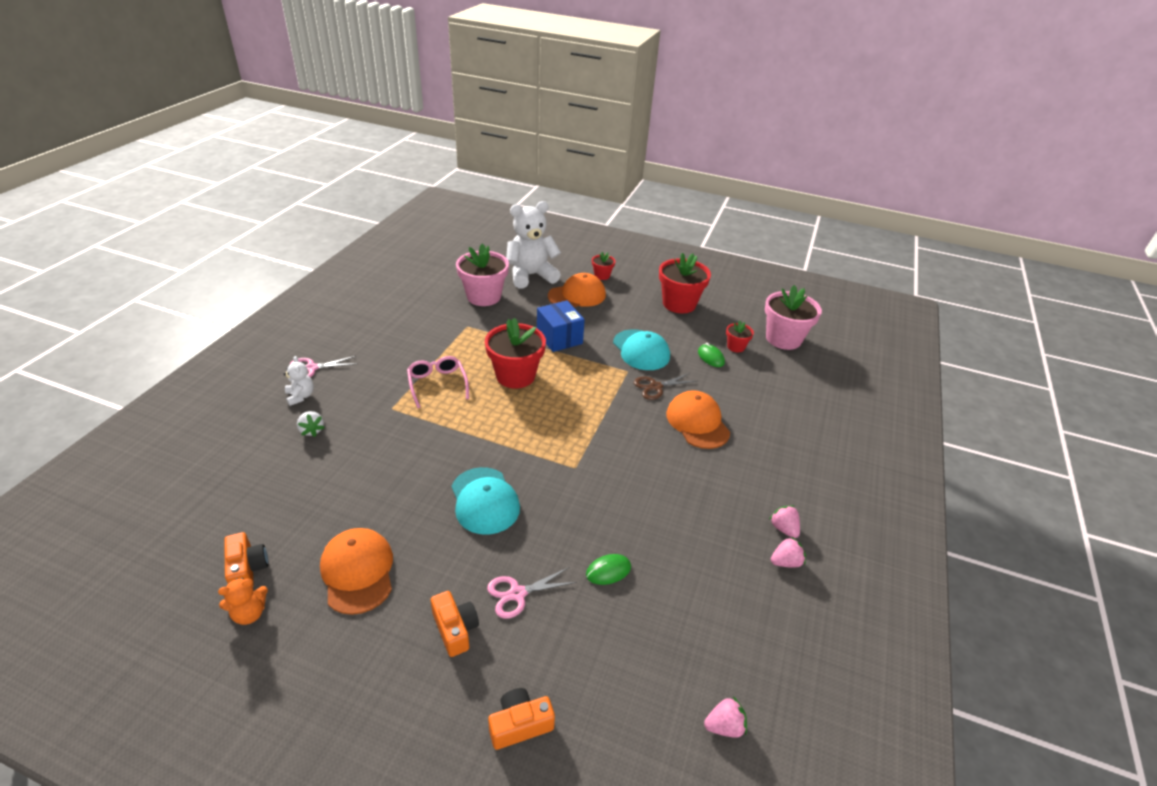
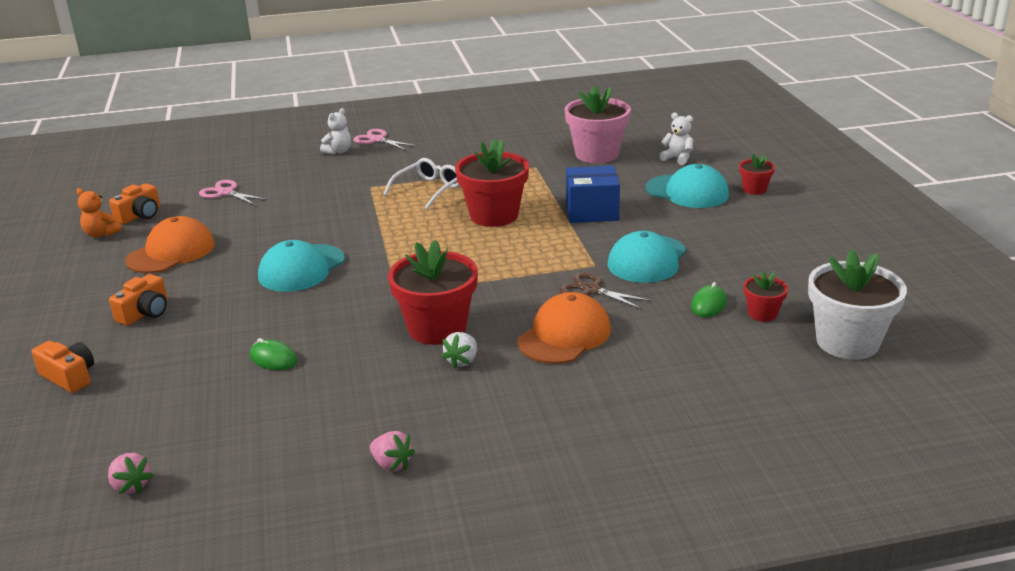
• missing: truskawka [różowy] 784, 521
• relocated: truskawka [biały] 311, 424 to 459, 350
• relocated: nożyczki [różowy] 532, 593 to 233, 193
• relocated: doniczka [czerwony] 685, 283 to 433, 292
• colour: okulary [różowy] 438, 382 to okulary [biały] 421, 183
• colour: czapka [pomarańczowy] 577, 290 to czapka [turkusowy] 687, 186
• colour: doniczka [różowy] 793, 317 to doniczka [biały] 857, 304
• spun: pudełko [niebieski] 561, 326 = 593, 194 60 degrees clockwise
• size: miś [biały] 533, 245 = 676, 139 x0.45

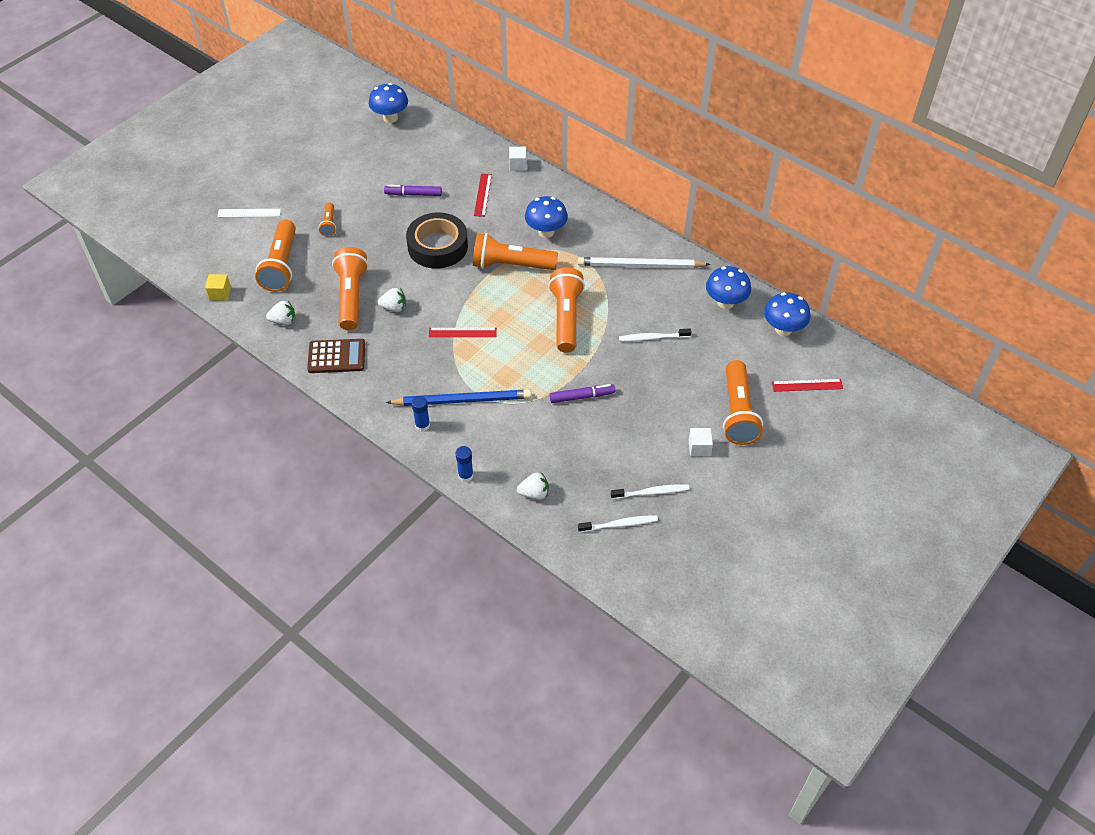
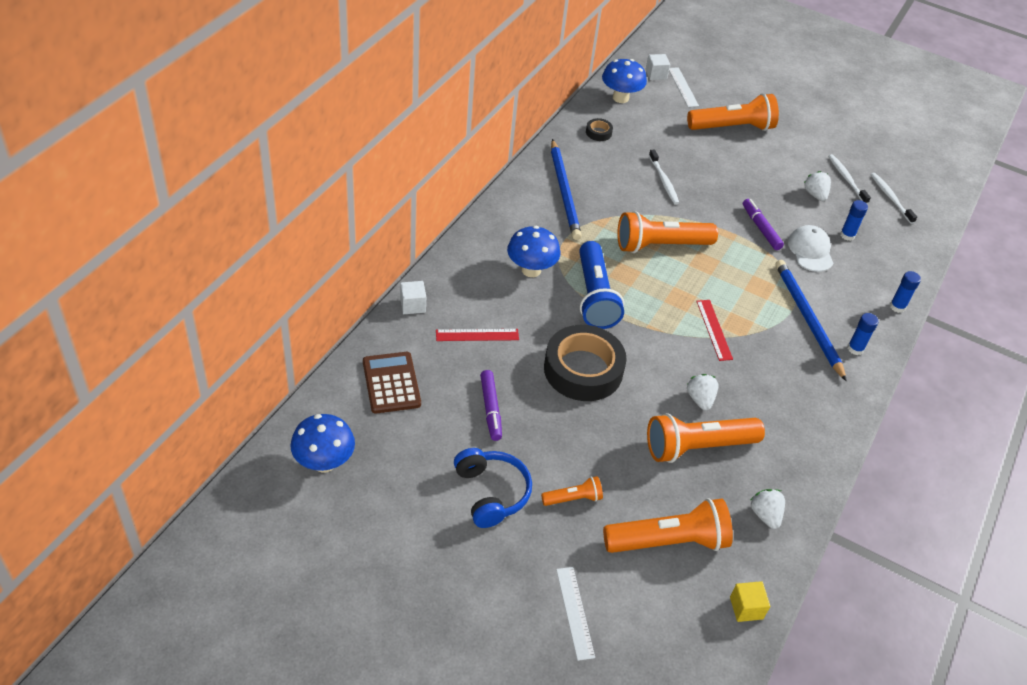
• appeared: słuchawki [niebieski] 493, 488
• appeared: czapka [biały] 810, 248
• appeared: klej w sztyfcie [niebieski] 854, 220
• relocated: kalkulator [brązowy] 336, 356 to 392, 383
• relocated: truskawka [biały] 533, 486 to 817, 186
• relocated: sześcian [biały] 701, 442 to 657, 67
• exchanged: grzyb [niebieski] 728, 287 to taśma klejąca [czarny] 599, 129
• colour: latarka [pomarańczowy] 515, 251 to latarka [niebieski] 601, 285
• colour: ołówek [biały] 643, 262 to ołówek [niebieski] 566, 189
• colour: linijka [czerwony] 807, 385 to linijka [biały] 684, 87

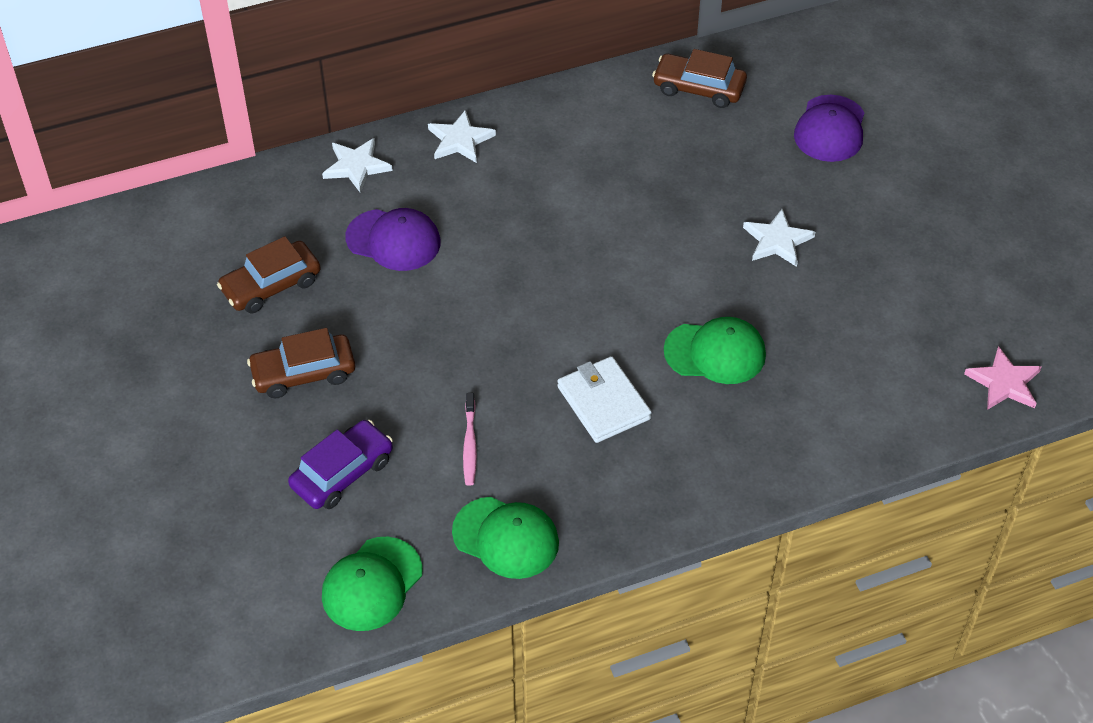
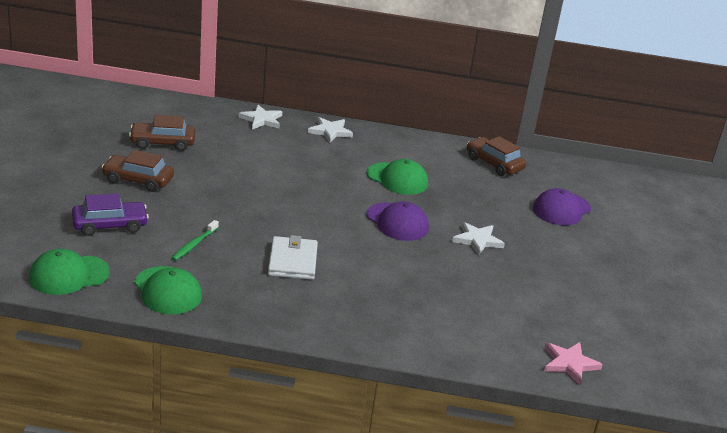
• relocated: czapka [fioletowy] 393, 239 to 397, 221
• relocated: czapka [zielony] 715, 350 to 397, 177
• colour: szczoteczka do zębów [różowy] 470, 439 to szczoteczka do zębów [zielony] 195, 240

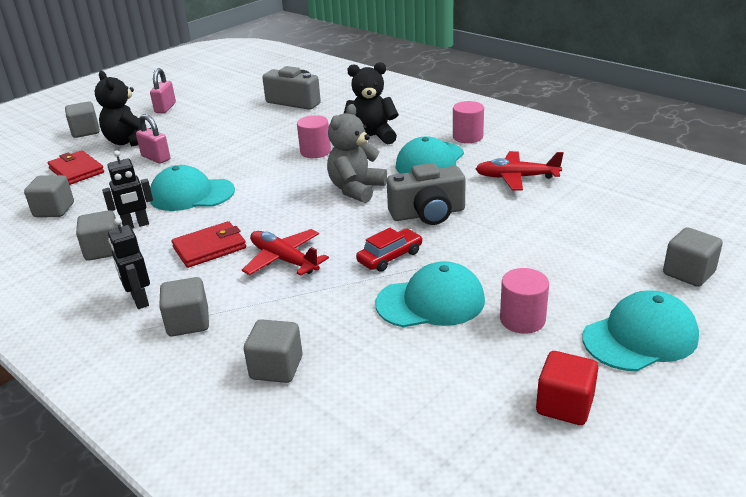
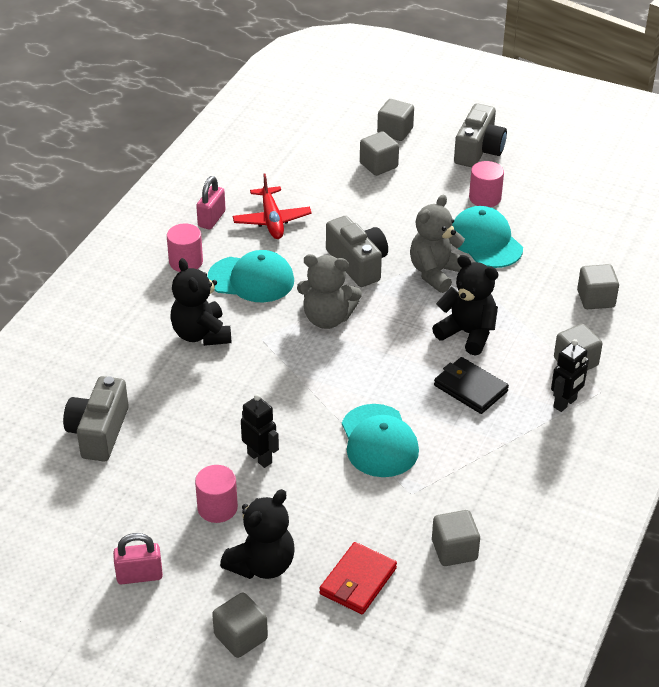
• missing: sześcian [czerwony] 567, 388
• relocated: sześcian [szary] 97, 235 to 379, 153
• relocated: robot [czarny] 127, 190 to 260, 431
• relocated: kłódka [różowy] 153, 139 to 211, 203
• relocated: walec [różowy] 314, 136 to 216, 494
• exchanged: samolot [czerwony] 285, 252 to miś [czarny] 465, 305
• exchanged: samochód [czerwony] 389, 250 to miś [szary] 437, 244
• exchanged: czapka [turkusowy] 640, 330 to aparat fotograficzny [szary] 480, 135
• colour: portfel [czerwony] 208, 244 to portfel [czarny] 471, 385

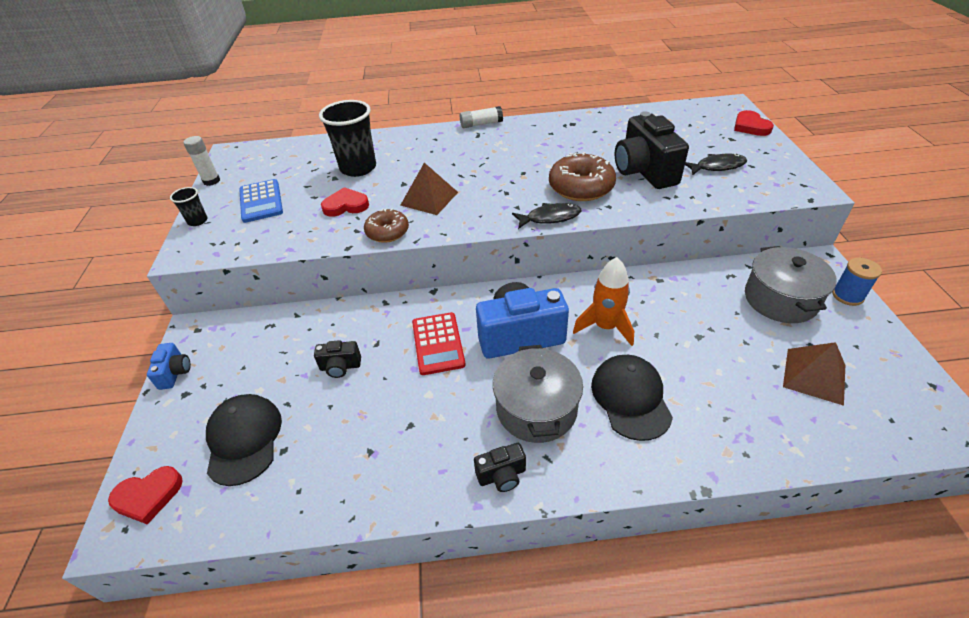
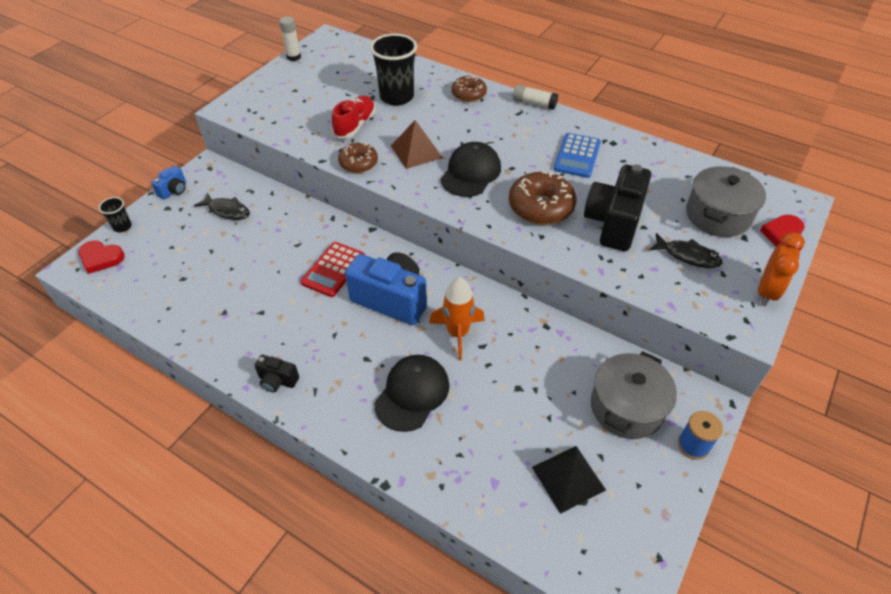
• missing: aparat fotograficzny [czarny] 337, 359
• appeared: donut [brązowy] 469, 89
• appeared: budzik [pomarańczowy] 781, 269
• relocated: szklanka [czarny] 188, 206 to 115, 214
• relocated: czapka [czarny] 244, 440 to 471, 169
• relocated: kalkulator [niebieski] 261, 201 to 577, 155
• relocated: garnek [szary] 538, 394 to 726, 201
• relocated: ryba [czarny] 546, 216 to 222, 206
• exchanged: serce [czerwony] 345, 202 to but [czerwony] 353, 117
• colour: piramida [brązowy] 814, 374 to piramida [czarny] 569, 480

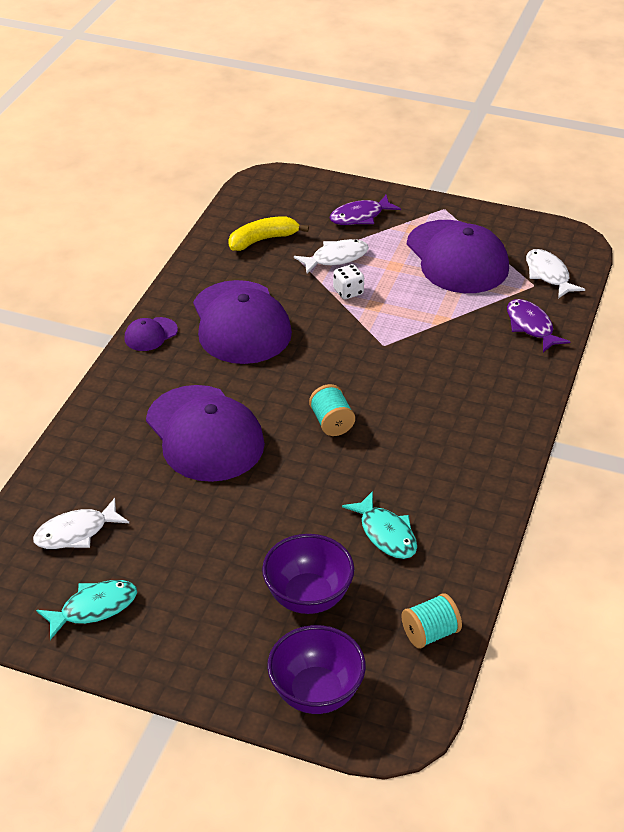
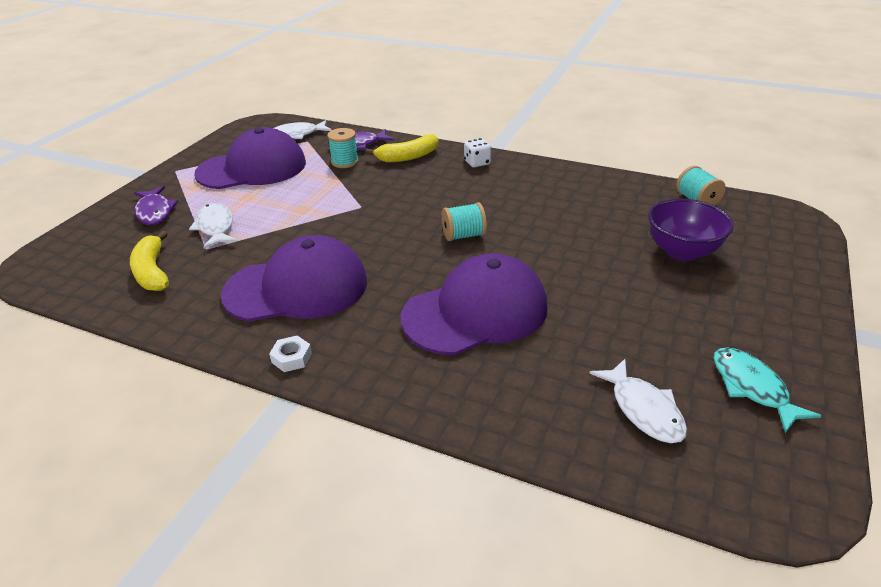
• missing: miska [fioletowy] 316, 669
• missing: ryba [turkusowy] 379, 525
• appeared: szpulka [turkusowy] 343, 148
• appeared: banan [żółty] 402, 148
• relocated: kostka do gry [biały] 348, 281 to 477, 152
• exchanged: czapka [fioletowy] 151, 334 to nakrętka [biały] 290, 353

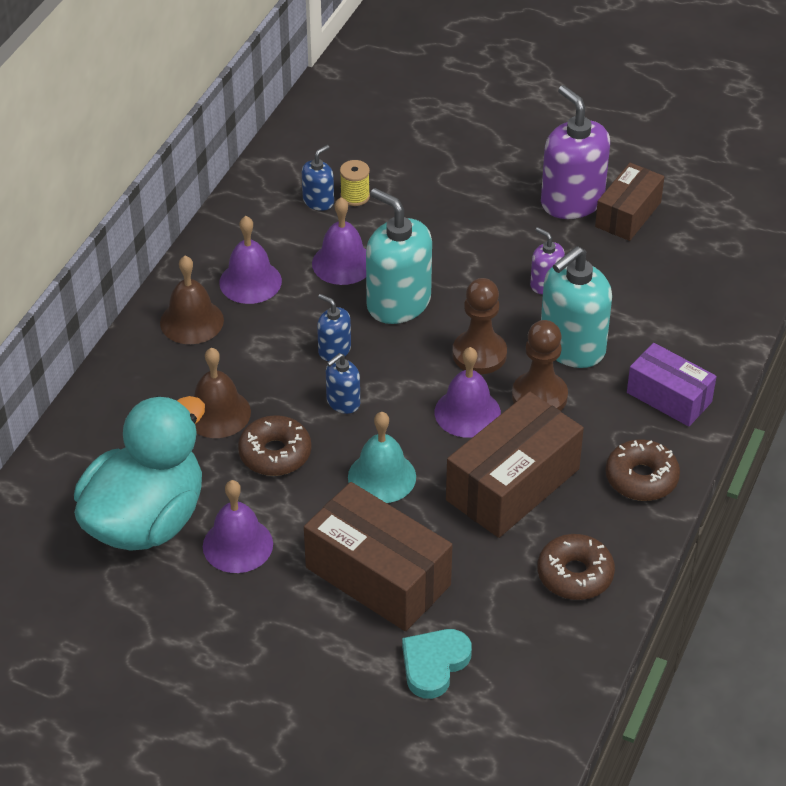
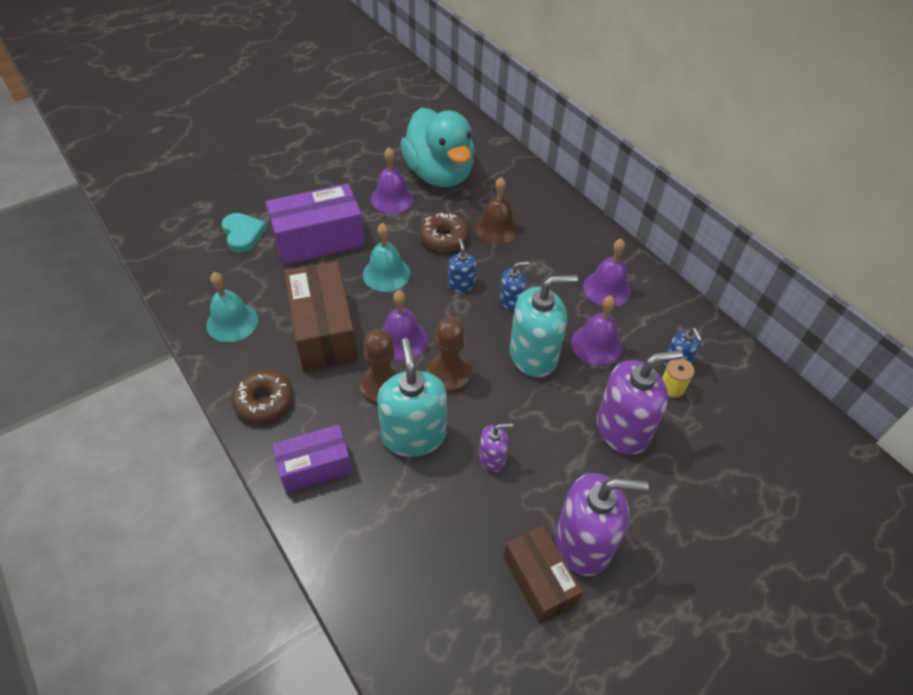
• missing: dzwonek [brązowy] 192, 300
• appeared: dozownik mydła [fioletowy] 640, 402
• exchanged: donut [brązowy] 576, 567 to dzwonek [turkusowy] 232, 307
• colour: pudełko [brązowy] 378, 556 to pudełko [fioletowy] 315, 224

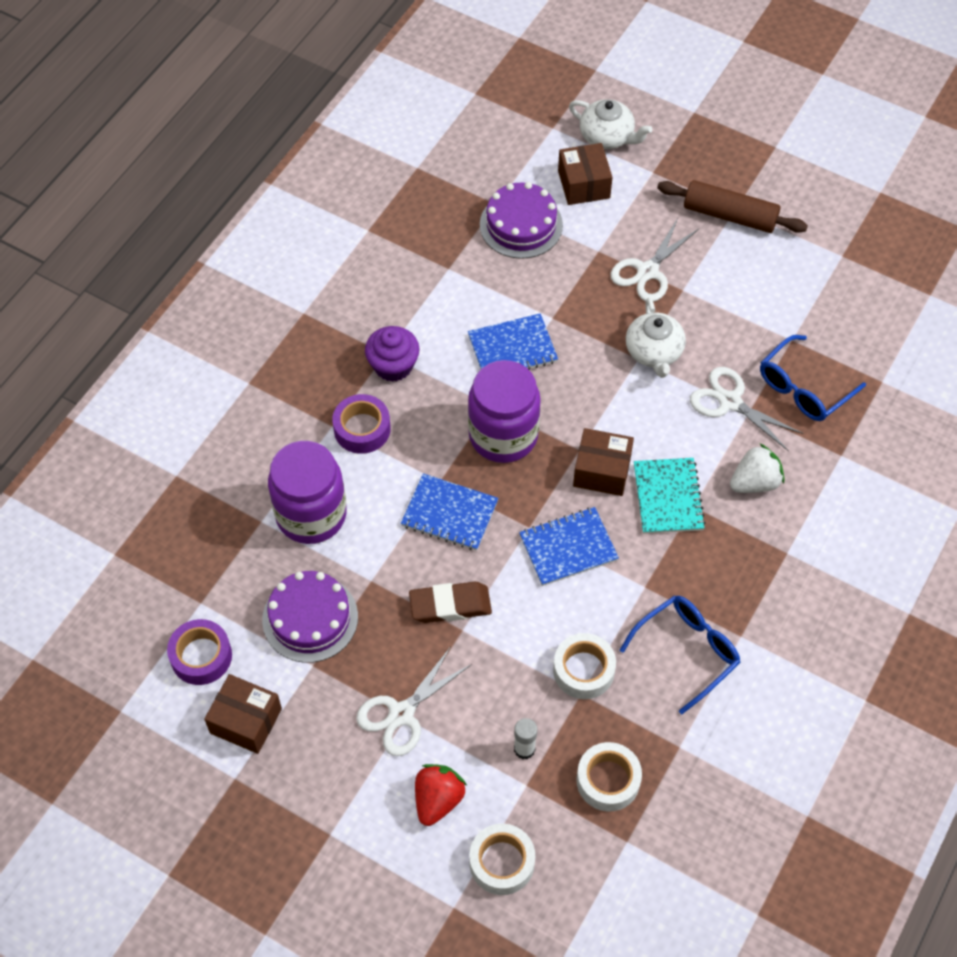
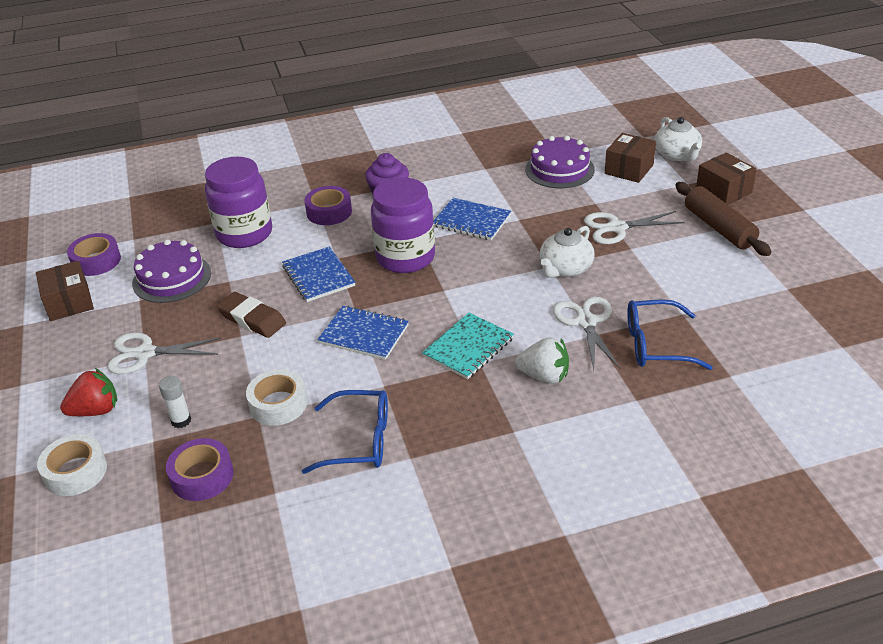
• relocated: pudełko [brązowy] 603, 462 to 726, 178
• colour: taśma klejąca [biały] 609, 776 to taśma klejąca [fioletowy] 200, 469

